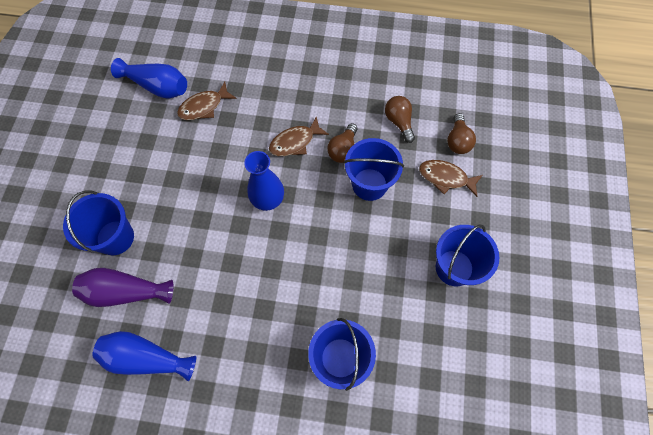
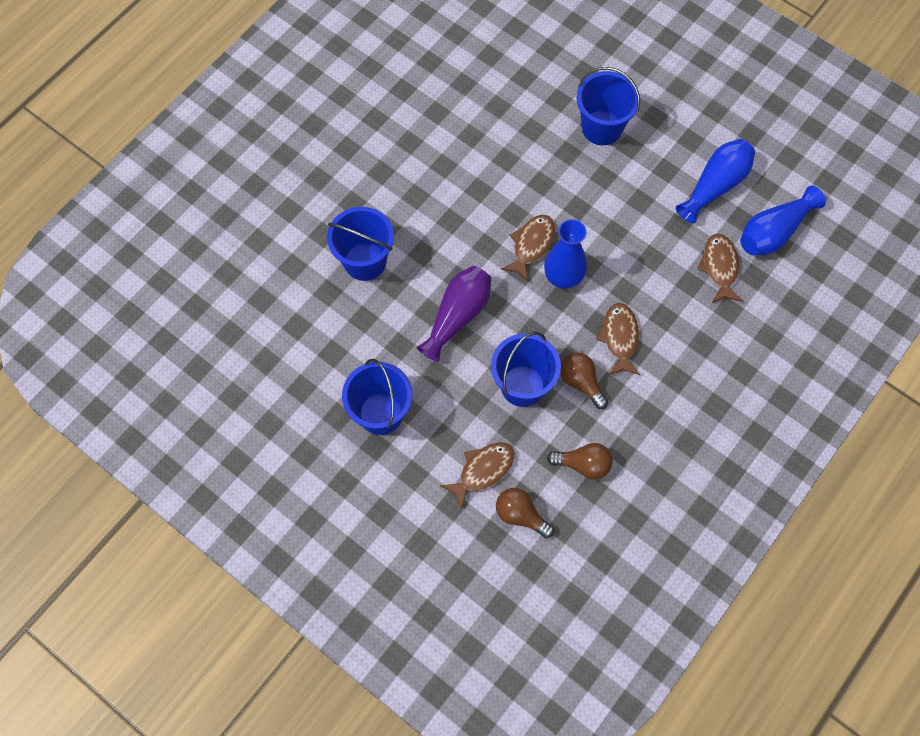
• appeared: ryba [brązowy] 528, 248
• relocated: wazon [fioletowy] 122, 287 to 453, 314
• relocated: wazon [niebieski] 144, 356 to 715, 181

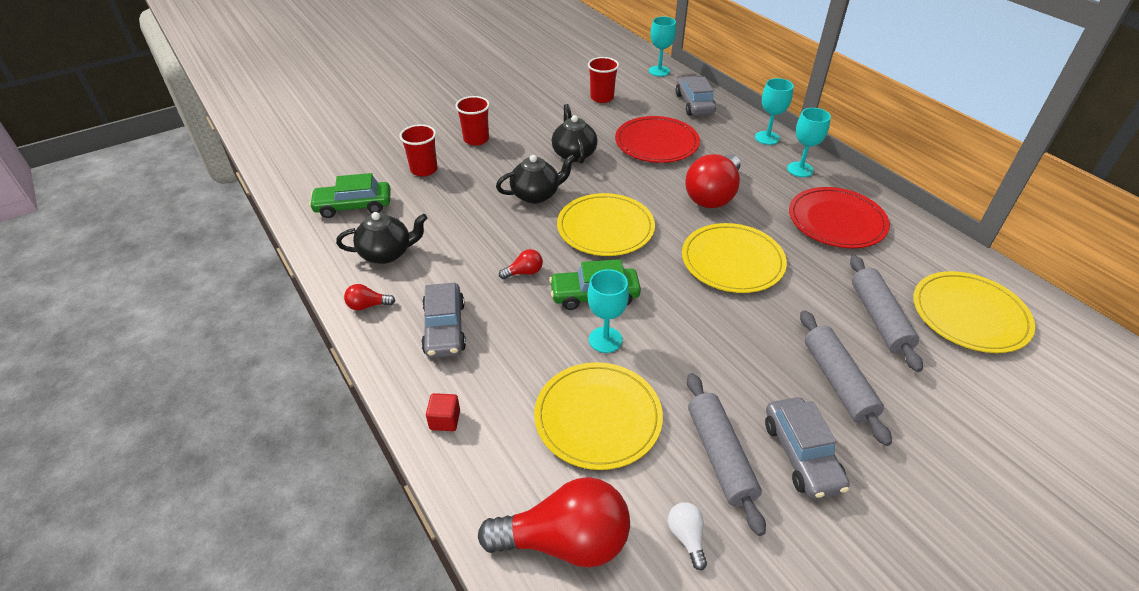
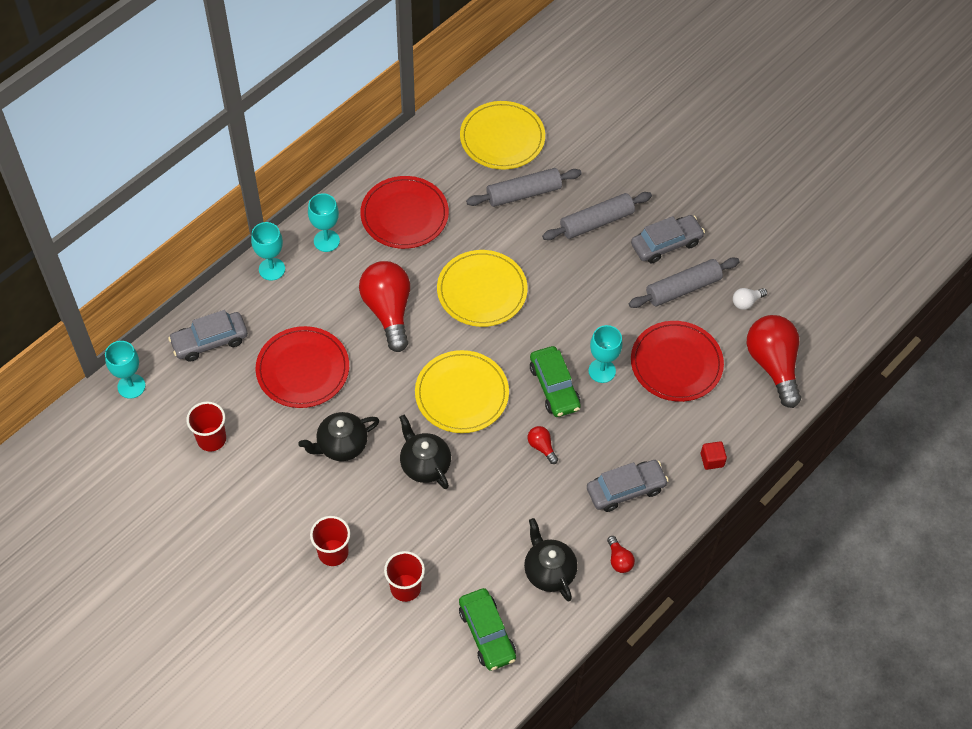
• colour: talerz [żółty] 598, 416 to talerz [czerwony] 677, 361
• spun: żarówka [czerwony] 713, 181 = 384, 306 120 degrees counterclockwise

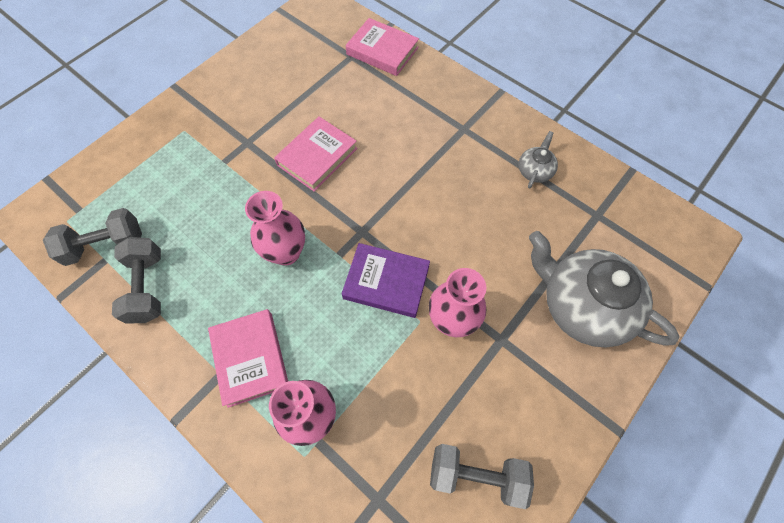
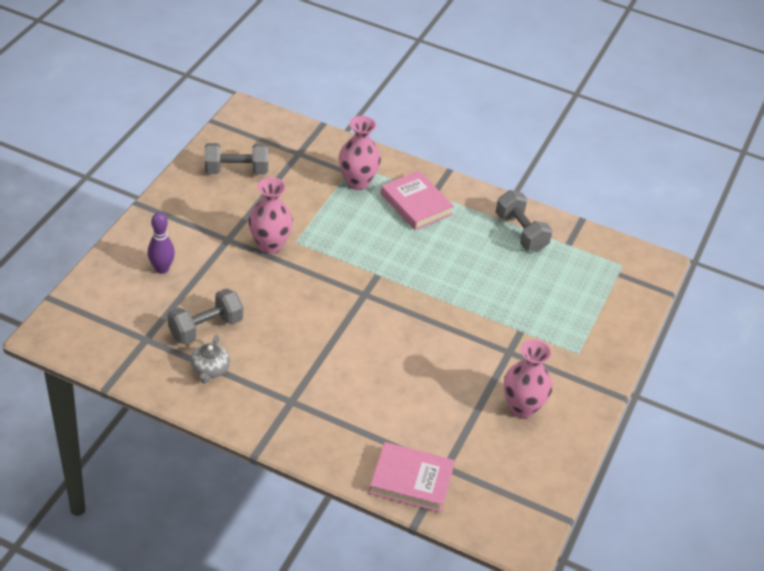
• missing: książka [różowy] 315, 154
• missing: książka [fioletowy] 385, 280
• relocated: hantel [szary] 92, 237 to 205, 316
• relocated: wazon [różowy] 275, 228 to 528, 379
• exchanged: imbryk [szary] 604, 289 to kręgiel [fioletowy] 161, 243

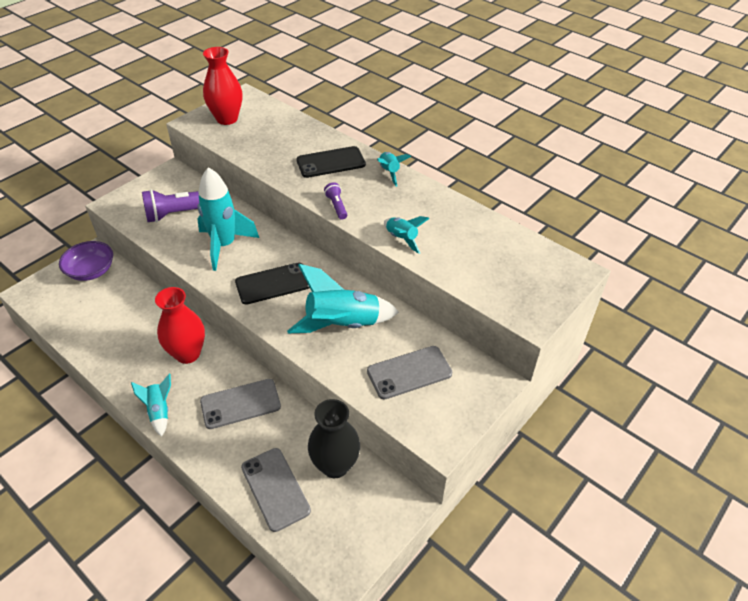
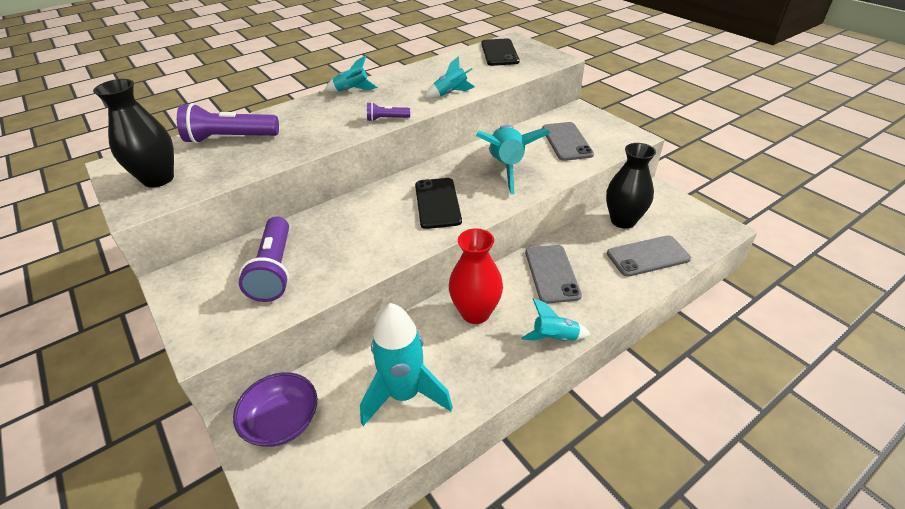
• appeared: latarka [fioletowy] 228, 123
• relocated: rakieta [turkusowy] 228, 219 to 406, 364
• relocated: telefon [czarny] 331, 162 to 500, 52
• colour: wazon [czerwony] 222, 86 to wazon [czarny] 133, 133

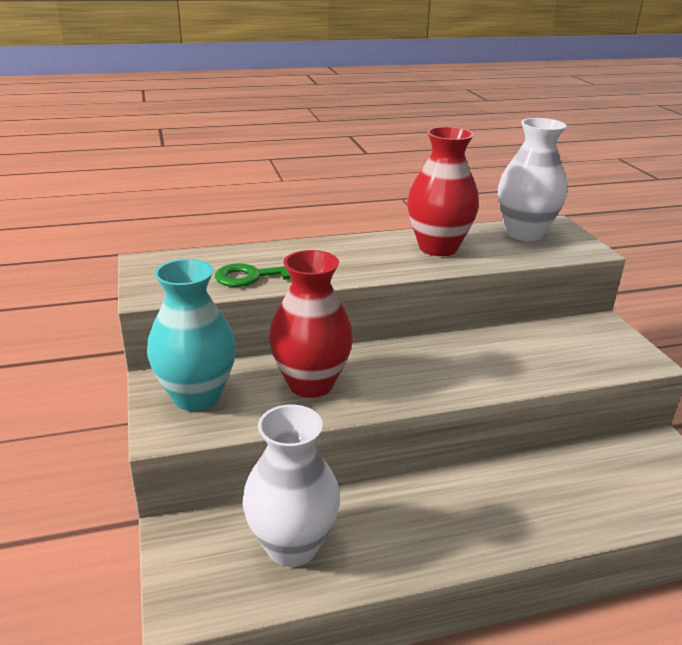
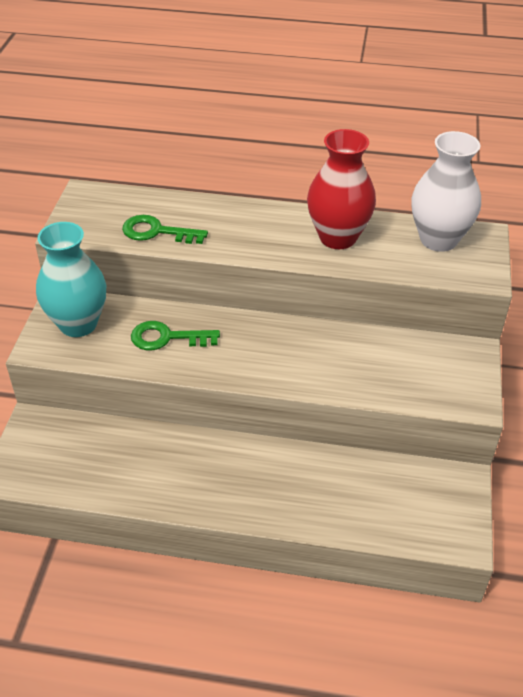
• missing: wazon [biały] 291, 485
• exchanged: wazon [czerwony] 311, 324 to klucz [zielony] 175, 335

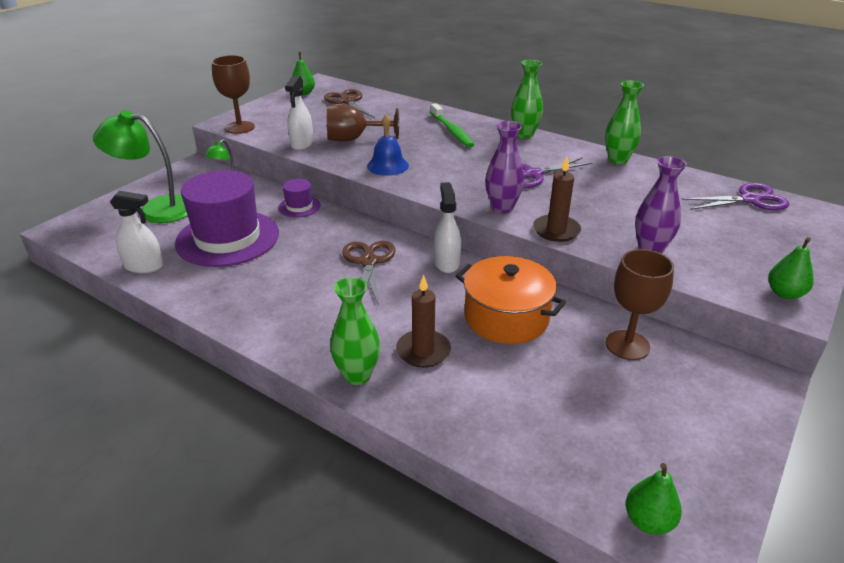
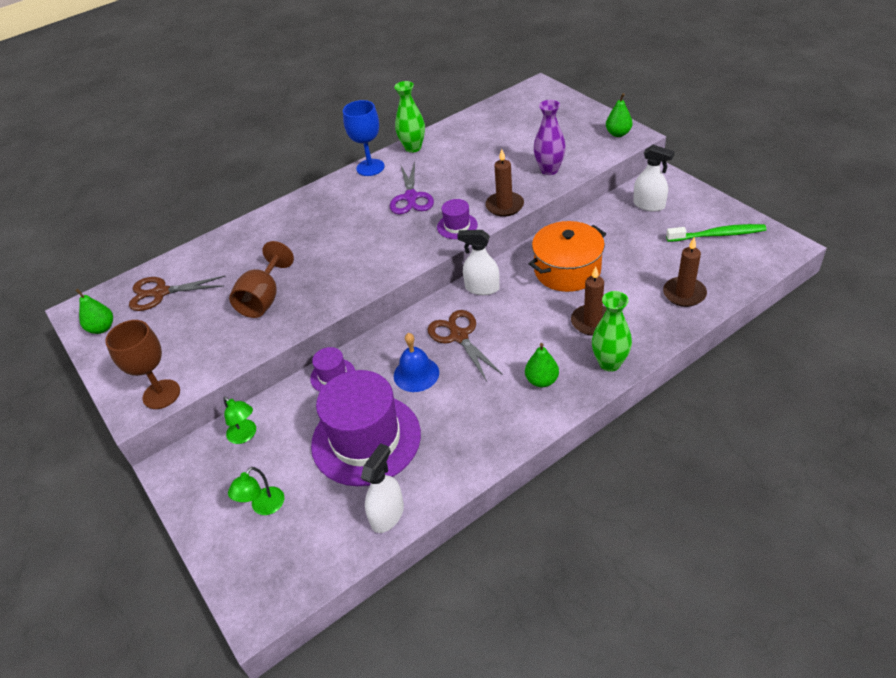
• missing: wazon [zielony] 527, 99
• missing: kielich [brązowy] 640, 304
• missing: nożyczki [fioletowy] 735, 196
• appeared: kielich [niebieski] 364, 138
• appeared: świeca [brązowy] 685, 272
• relocated: spryskiwacz [biały] 299, 113 to 654, 178
• relocated: dzwonek [niebieski] 388, 145 to 416, 362
• relocated: szczoteczka do zębów [zielony] 452, 125 to 716, 233
• relocated: gruszka [zielony] 654, 499 to 542, 365
• exchanged: wazon [fioletowy] 504, 167 to kapelusz [fioletowy] 457, 219
• spun: nożyczki [brązowy] 368, 273 = 465, 345 45 degrees clockwise
• size: lampka [zielony] 140, 166 = 256, 491 x0.50

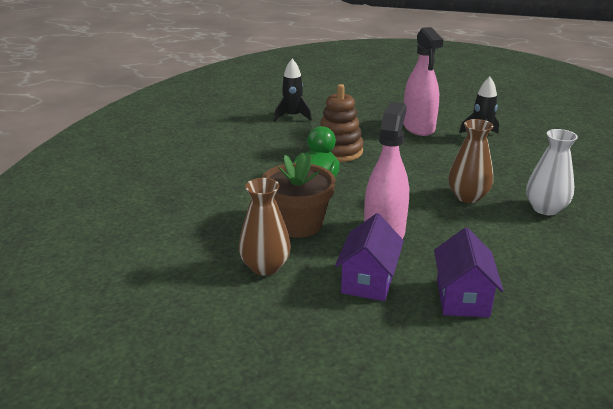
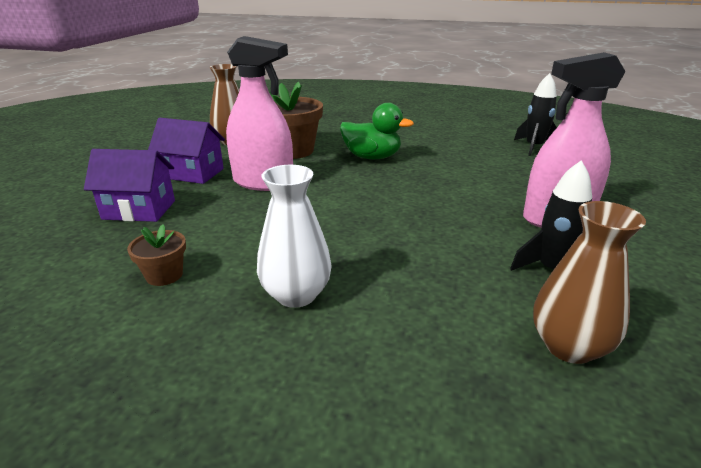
• missing: zabawka nakładanka [brązowy] 341, 123
• appeared: doniczka [brązowy] 156, 255
• relocated: wazon [brązowy] 471, 161 to 589, 282

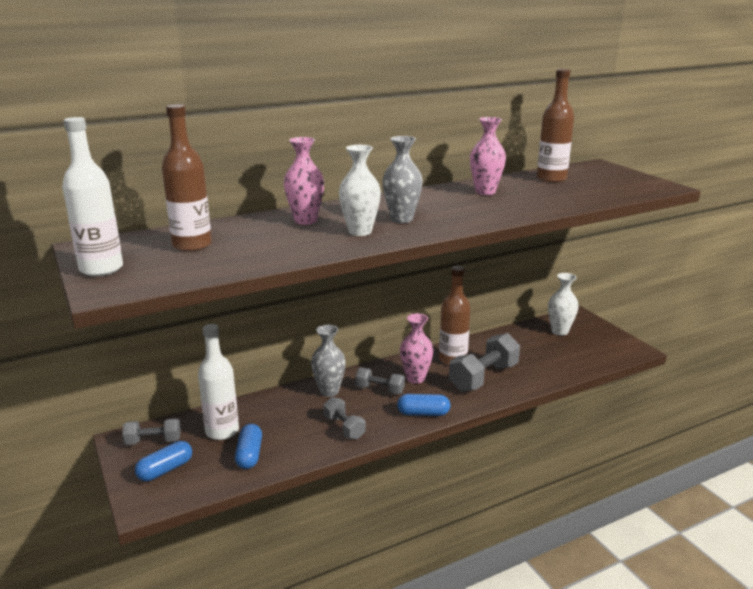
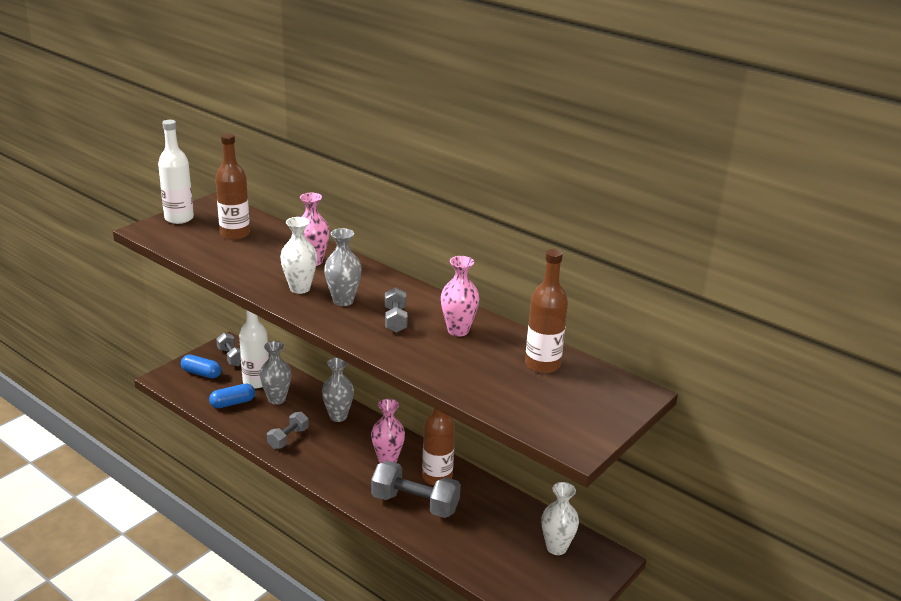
• missing: kapsułka [niebieski] 423, 405
• appeared: wazon [szary] 275, 373
• relocated: hantel [szary] 380, 381 to 396, 310

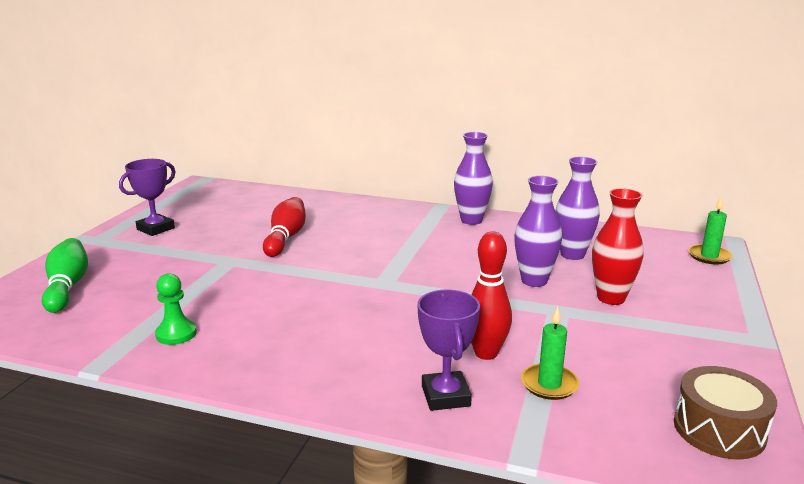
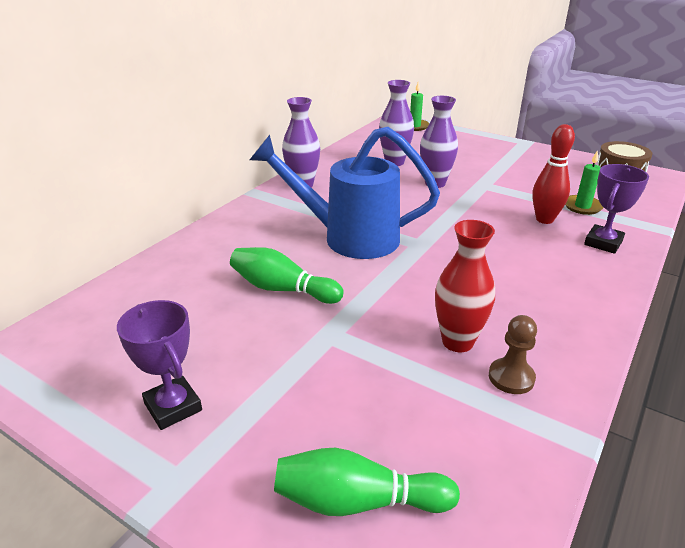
• appeared: konewka [niebieski] 345, 193
• relocated: wazon [czerwony] 618, 246 to 465, 286
• colour: pionek [zielony] 176, 309 to pionek [brązowy] 513, 354
• colour: kręgiel [czerwony] 284, 227 to kręgiel [zielony] 287, 275
• spun: puchar [fioletowy] 448, 350 = 616, 209 60 degrees counterclockwise

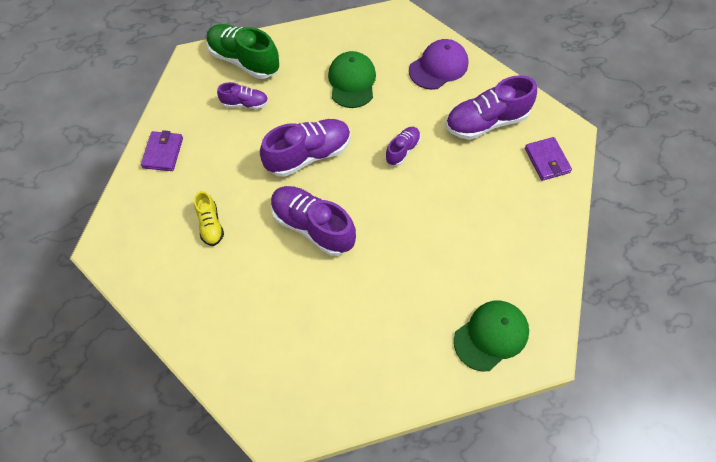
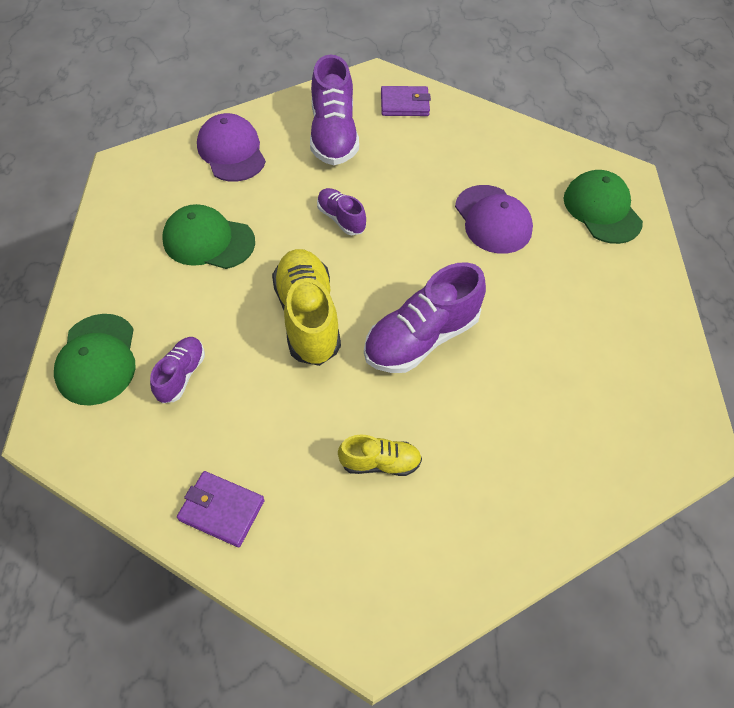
• appeared: czapka [fioletowy] 494, 219
• exchanged: but [zielony] 242, 51 to czapka [zielony] 95, 360
• colour: but [fioletowy] 305, 148 to but [żółty] 306, 307

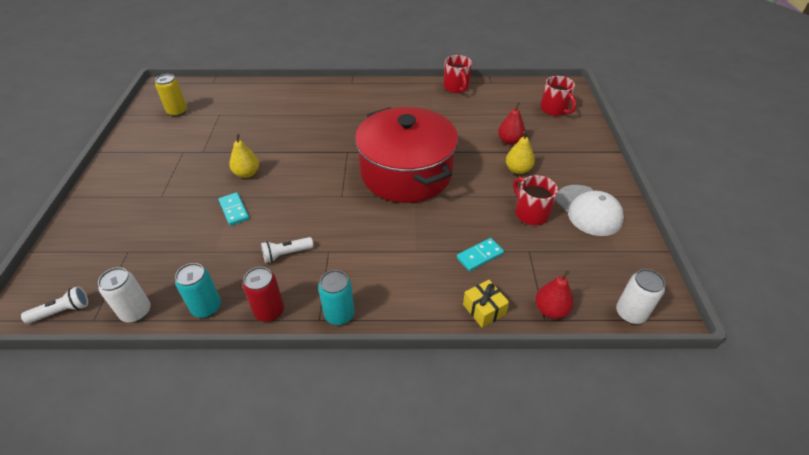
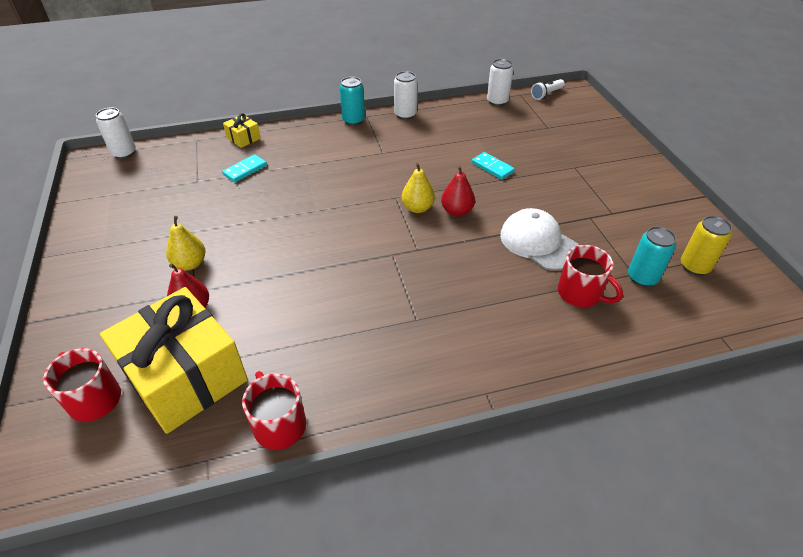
• missing: latarka [biały] 287, 250
• missing: garnek [czerwony] 406, 155
• appeared: prezent [żółty] 174, 360
• relocated: puszka [turkusowy] 198, 290 to 652, 256
• relocated: gruszka [żółty] 244, 156 to 418, 188
• relocated: kubek [czerwony] 535, 200 to 590, 276
• relocated: gruszka [czerwony] 554, 294 to 458, 191
• relocated: czapka [biały] 590, 210 to 539, 239
• colour: puszka [czerwony] 263, 294 to puszka [biały] 406, 95

